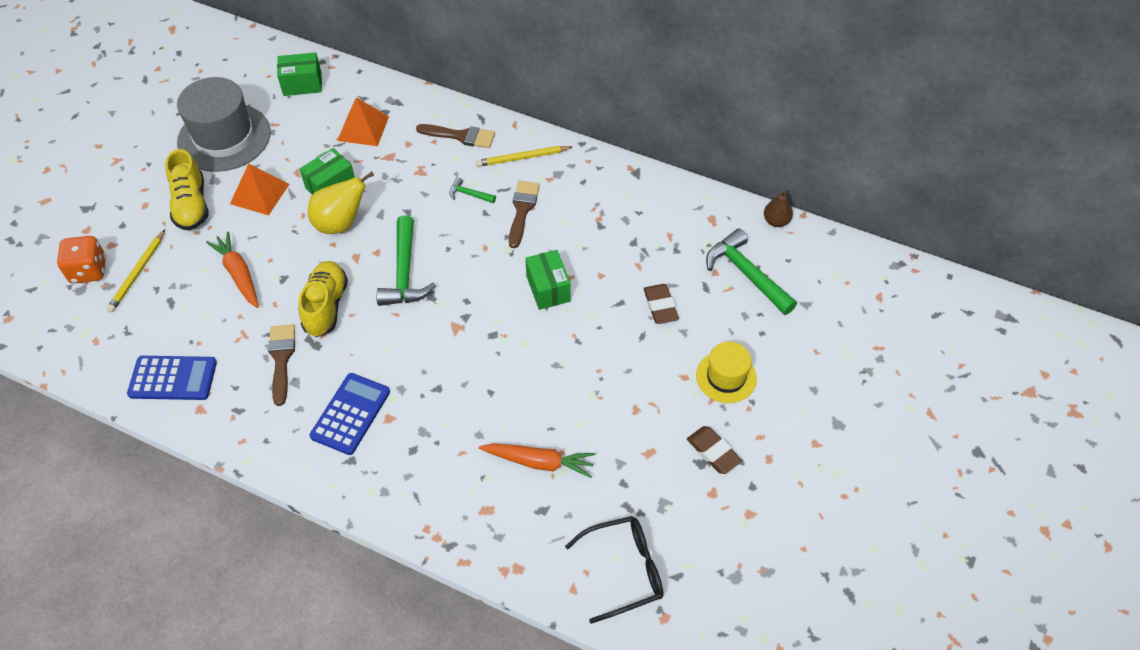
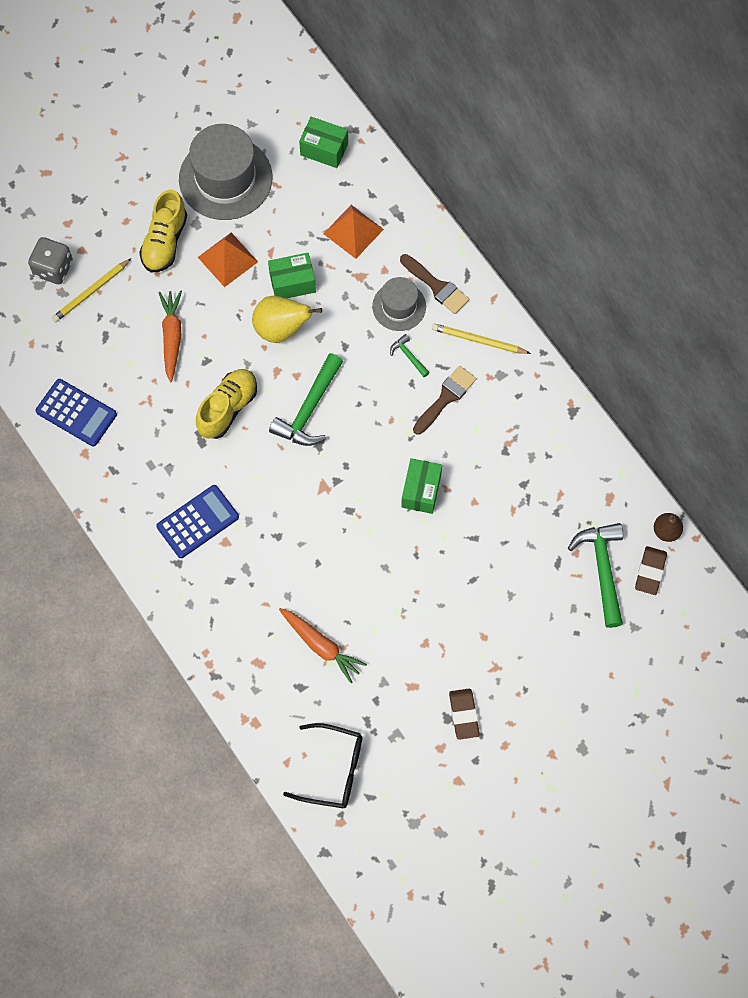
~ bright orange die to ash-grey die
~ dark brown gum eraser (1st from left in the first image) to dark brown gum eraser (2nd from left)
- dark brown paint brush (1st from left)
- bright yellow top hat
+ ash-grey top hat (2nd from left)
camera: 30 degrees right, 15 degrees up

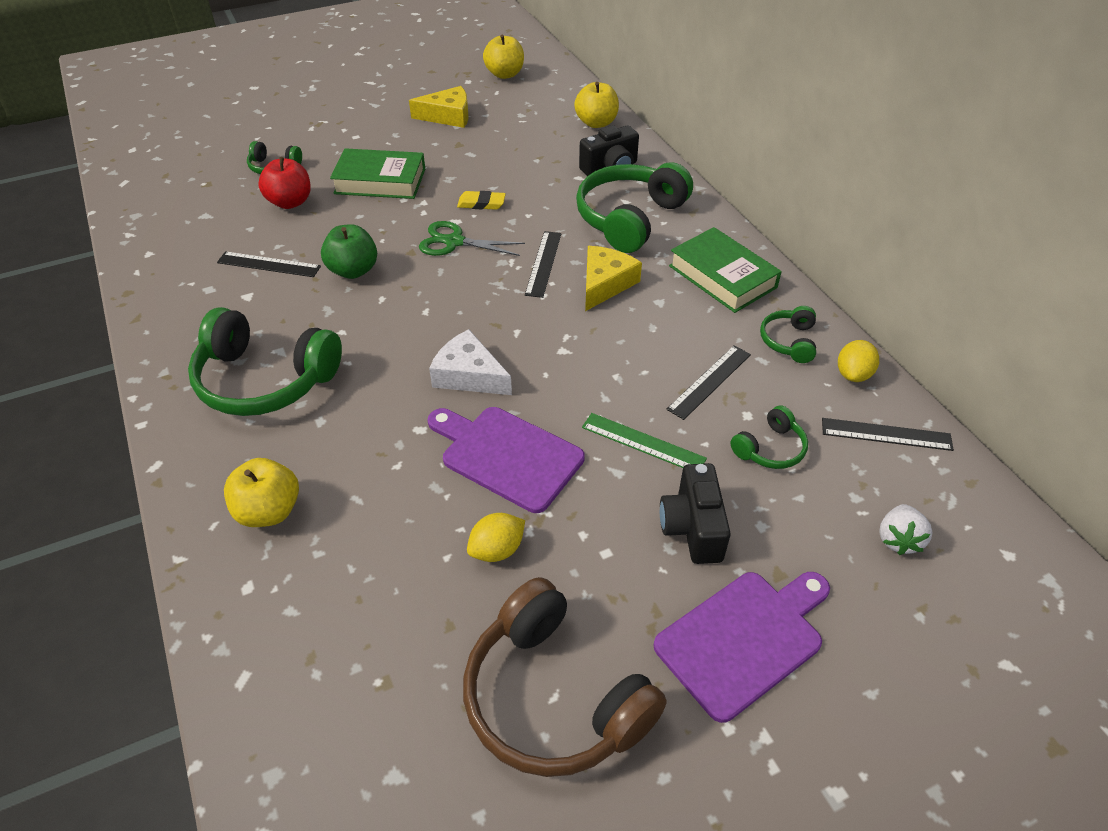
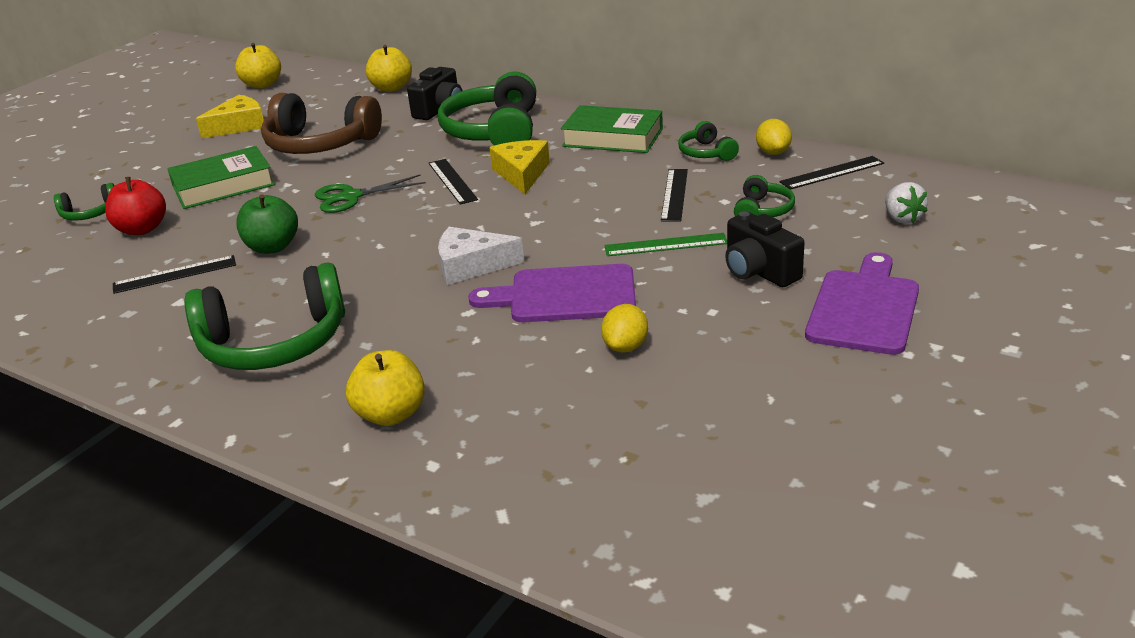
- bright yellow gum eraser
~ dark brown over-ear headphones
camera: 30 degrees left, 15 degrees down

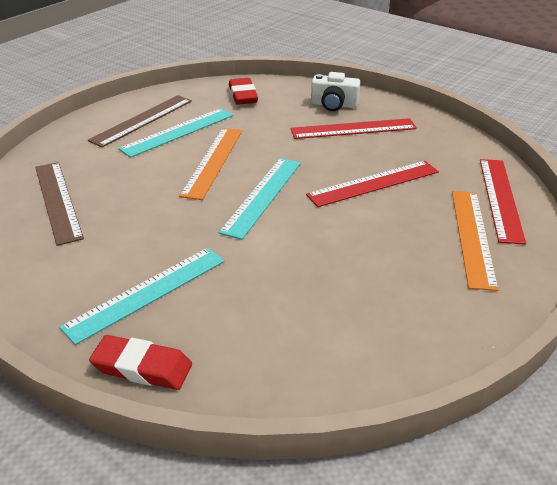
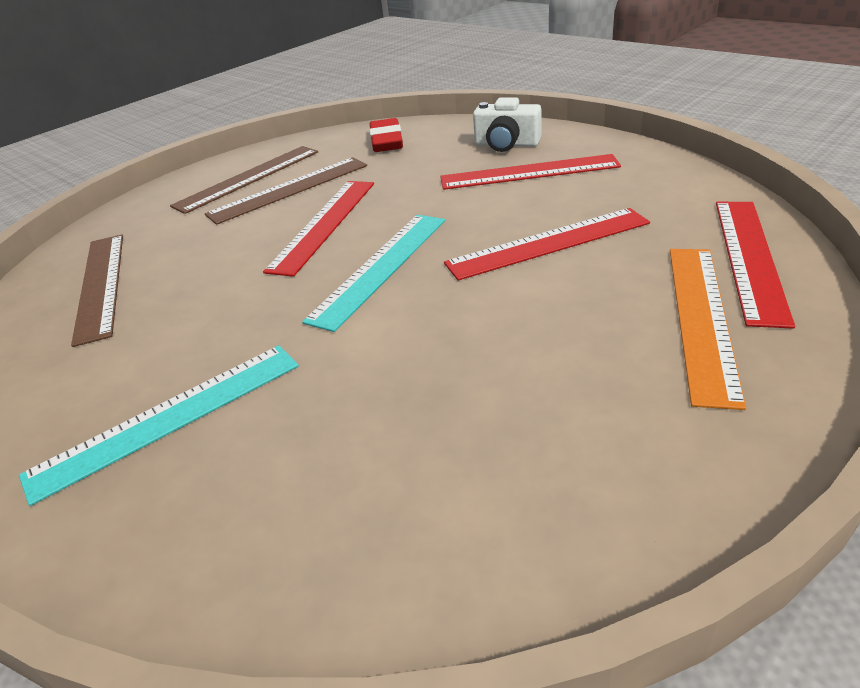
~ turquoise straightedge (2nd from left) to dark brown straightedge (3rd from left)
~ bright orange straightedge (1st from left) to scarlet straightedge (1st from left)
- scarlet gum eraser (1st from left)
camera: 10 degrees right, 0 degrees up

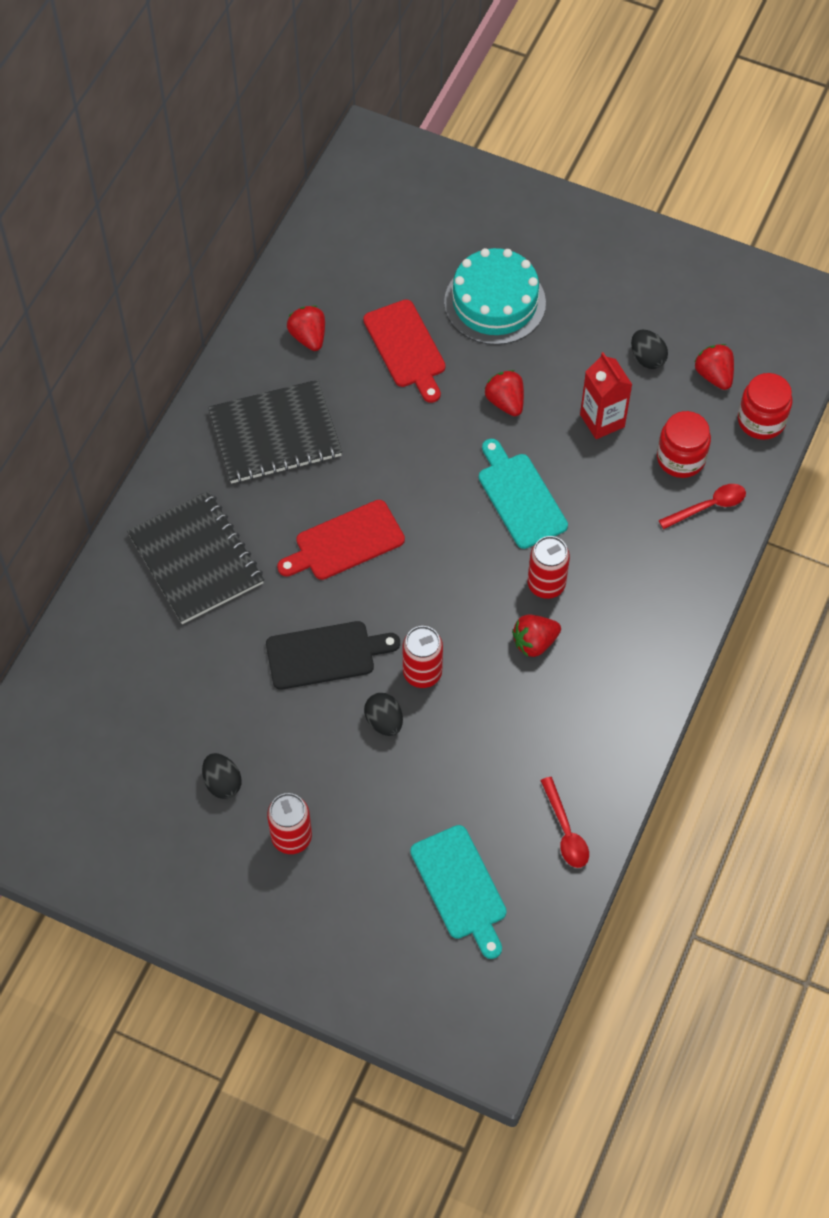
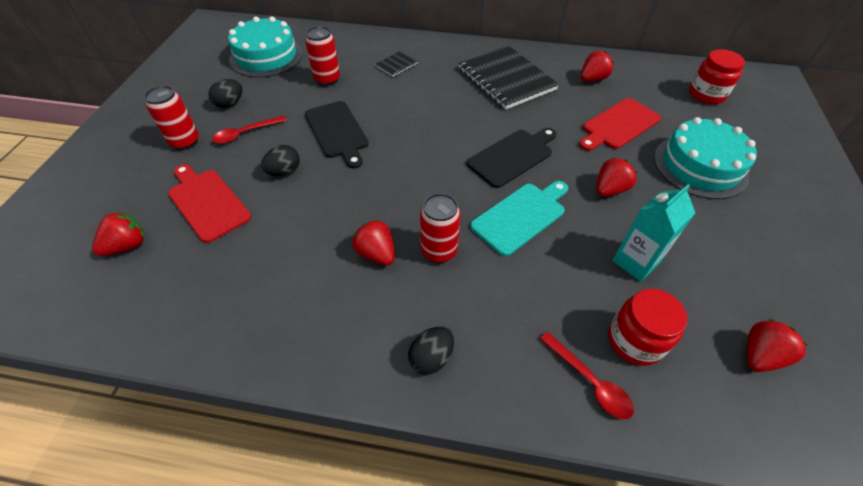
~ ebony egg shape (3rd from left)
~ scarlet milk carton to turquoise milk carton
~ scarlet jar (2nd from left)
~ ebony notebook (1st from left) x0.43
~ scarlet bread board (1st from left)
~ scarlet can (2nd from left)
~ scarlet teaspoon (1st from left)
~ turquoise bread board (1st from left) to scarlet berry (1st from left)
+ turquoise cake (1st from left)
+ ebony bread board (2nd from left)
camera: 75 degrees right, 10 degrees down

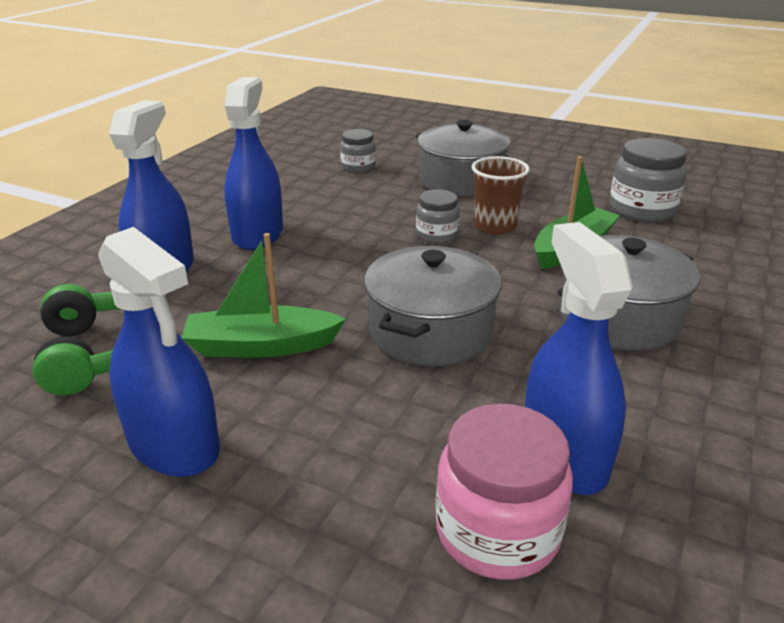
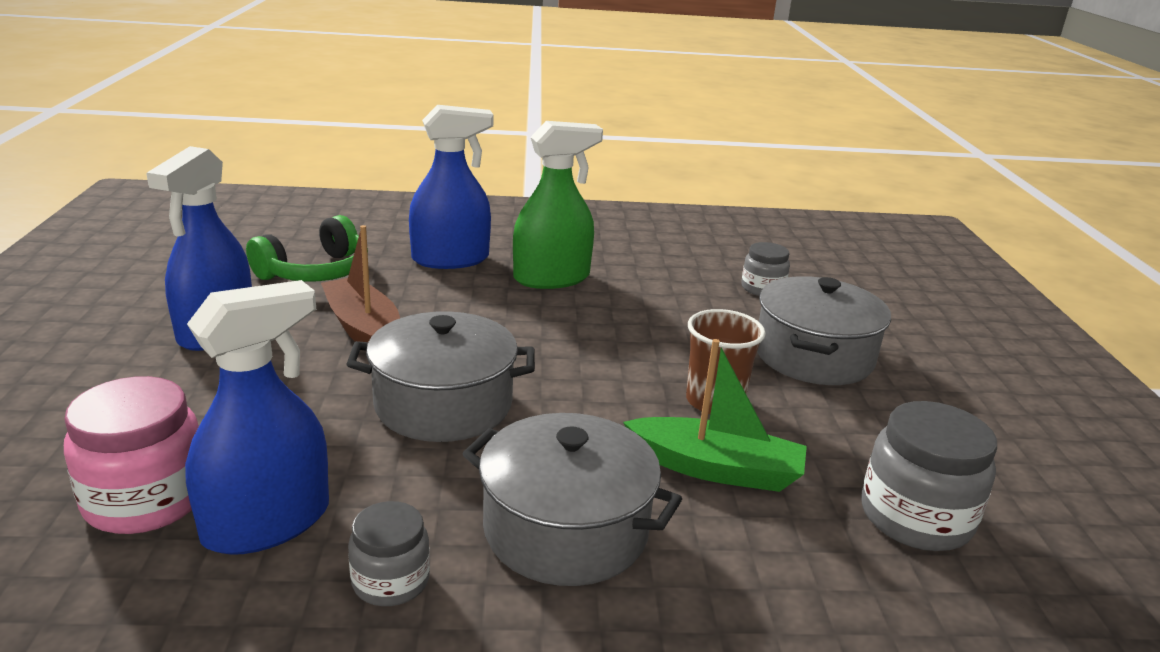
~ blue spray bottle (3rd from left) to green spray bottle
~ ash-grey jar (2nd from left in the first image) to ash-grey jar (1st from left)
~ green boat (1st from left) to dark brown boat
camera: 60 degrees right, 5 degrees down

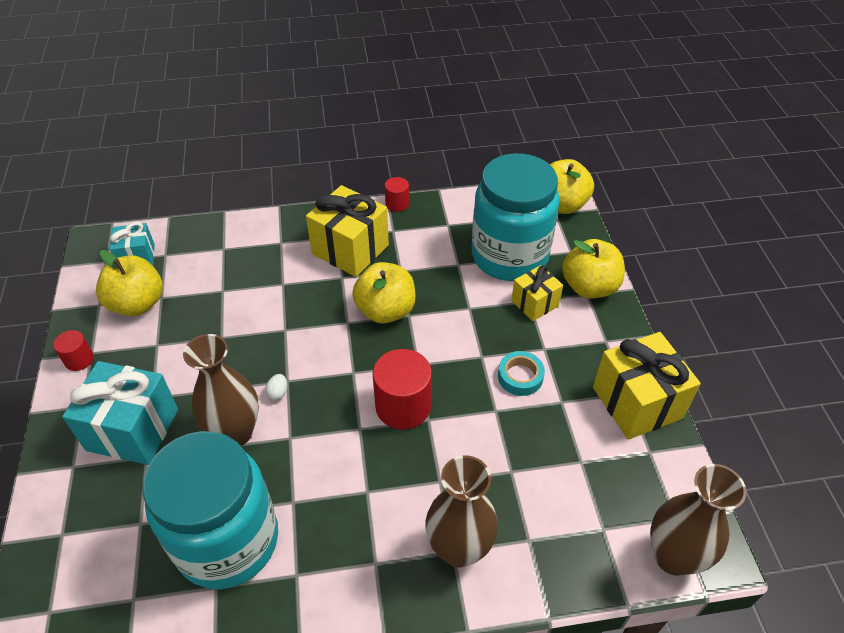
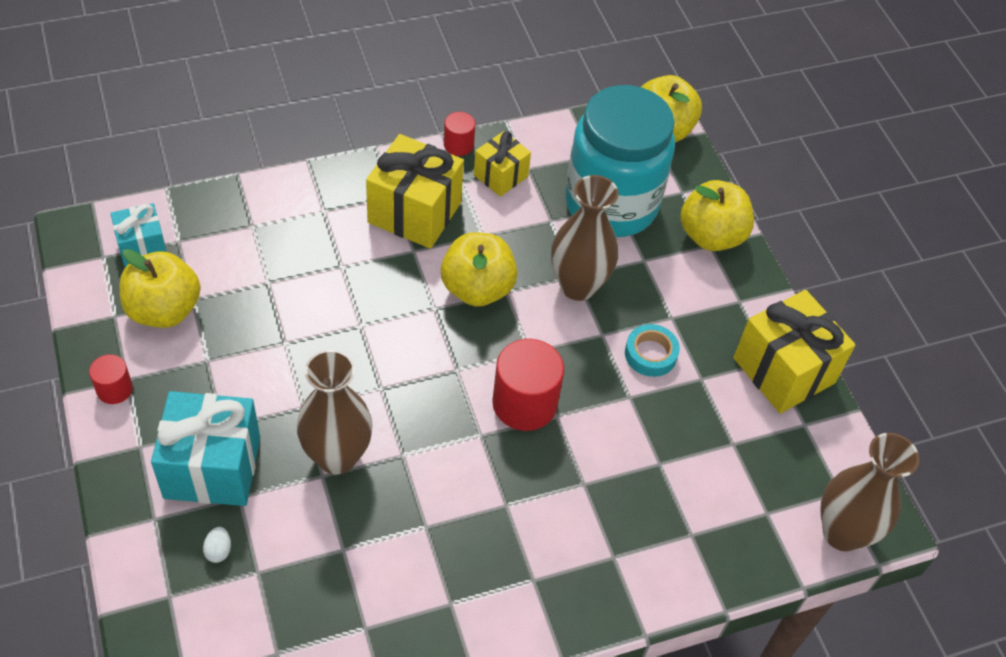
~ bright yellow present (2nd from left)
~ white egg shape
- turquoise jar (1st from left)
~ dark brown tall vase (2nd from left)
camera: 15 degrees left, 5 degrees up

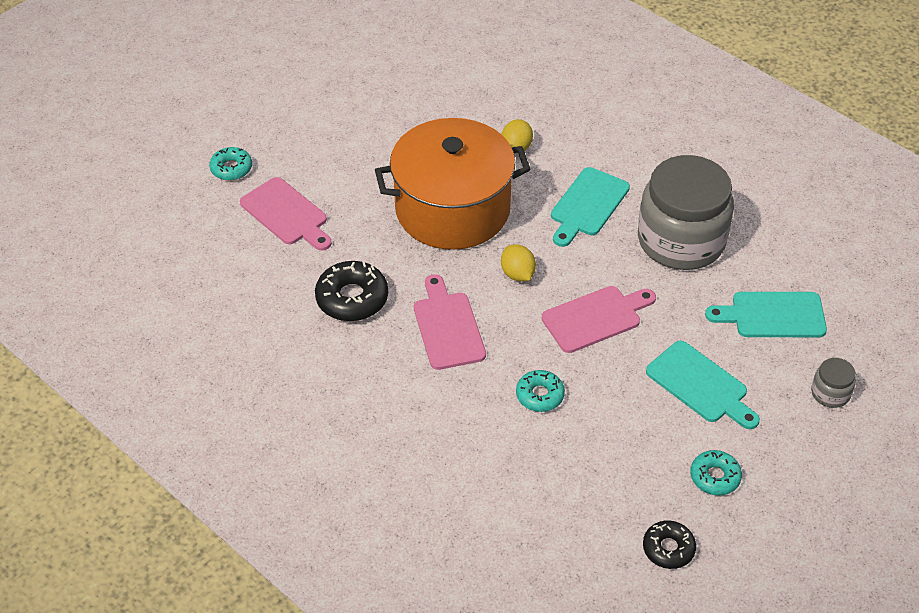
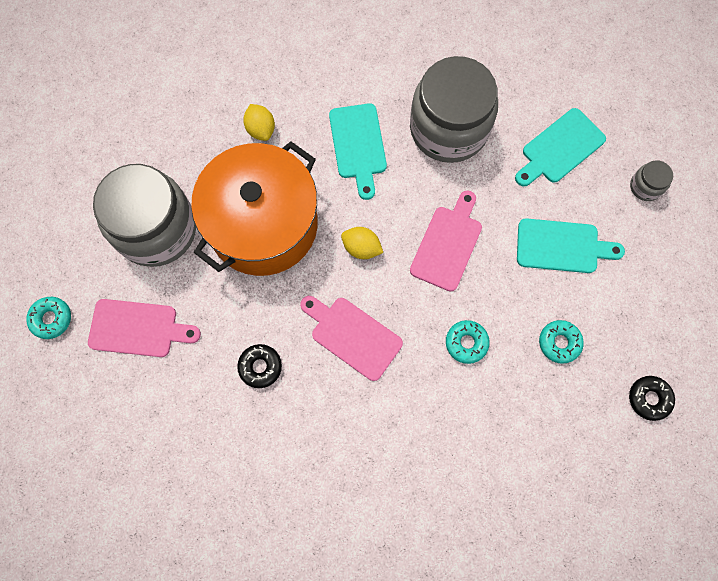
~ ebony glazed donut (1st from left) x0.63
~ turquoise glazed donut (3rd from left)
+ ash-grey jar (1st from left)
camera: 40 degrees left, 25 degrees up

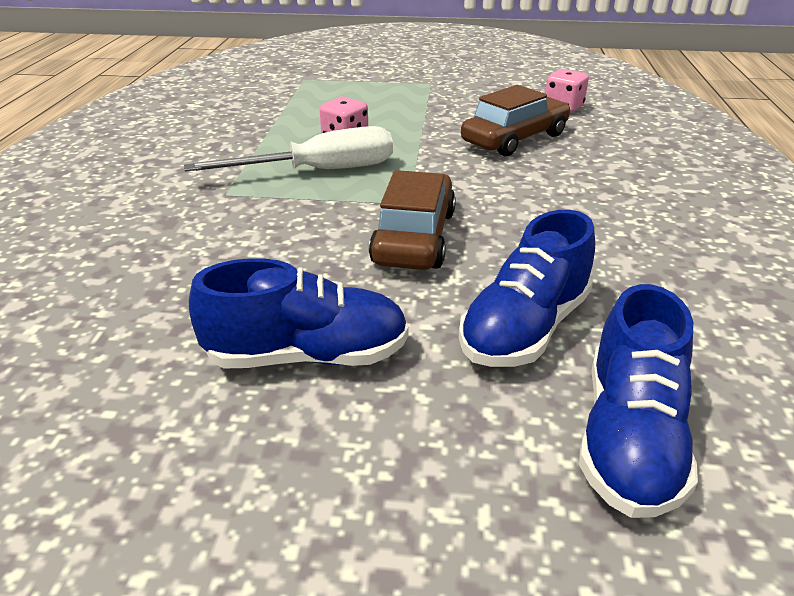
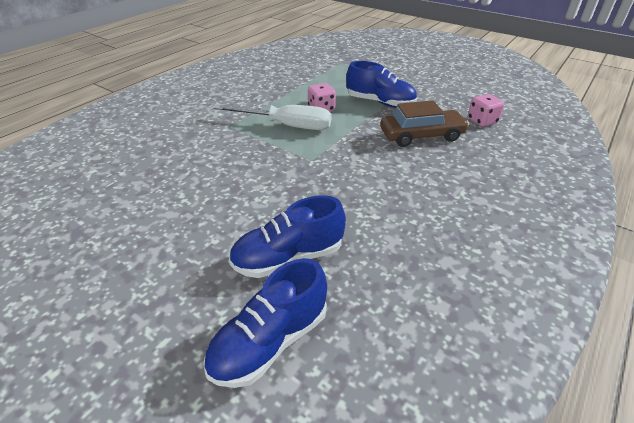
- dark brown toy car (1st from left)
~ blue sneaker (1st from left in the first image) to blue sneaker (3rd from left)
camera: 30 degrees right, 5 degrees up

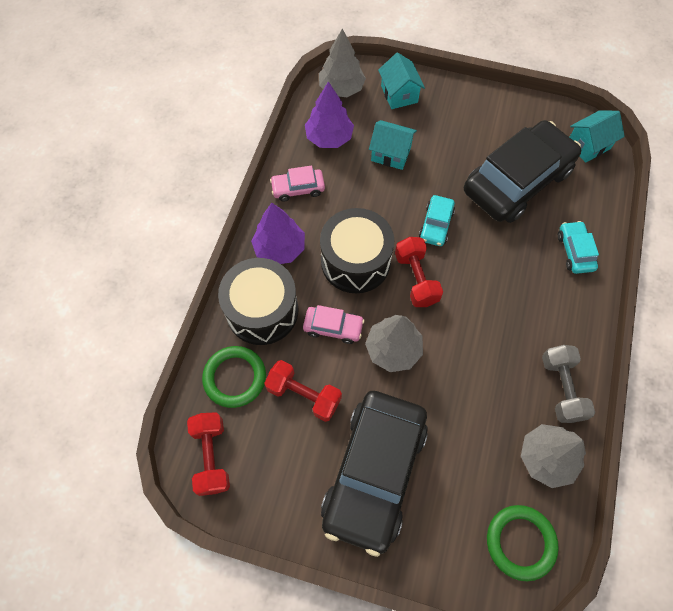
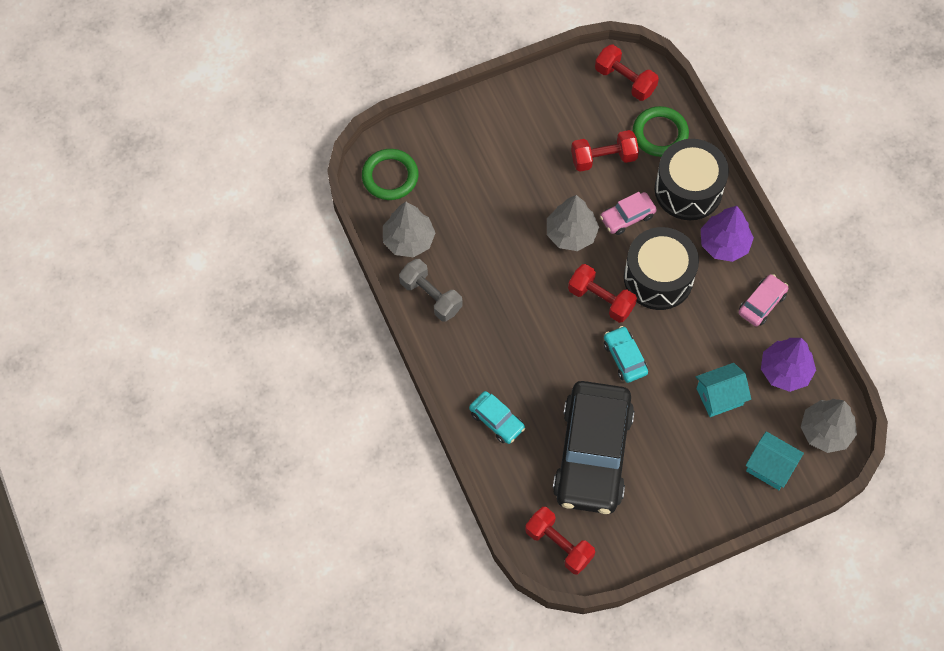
~ turquoise cottage (3rd from left) to scarlet free weight (1st from left)
- ebony toy car (1st from left)
camera: 140 degrees right, 0 degrees up

